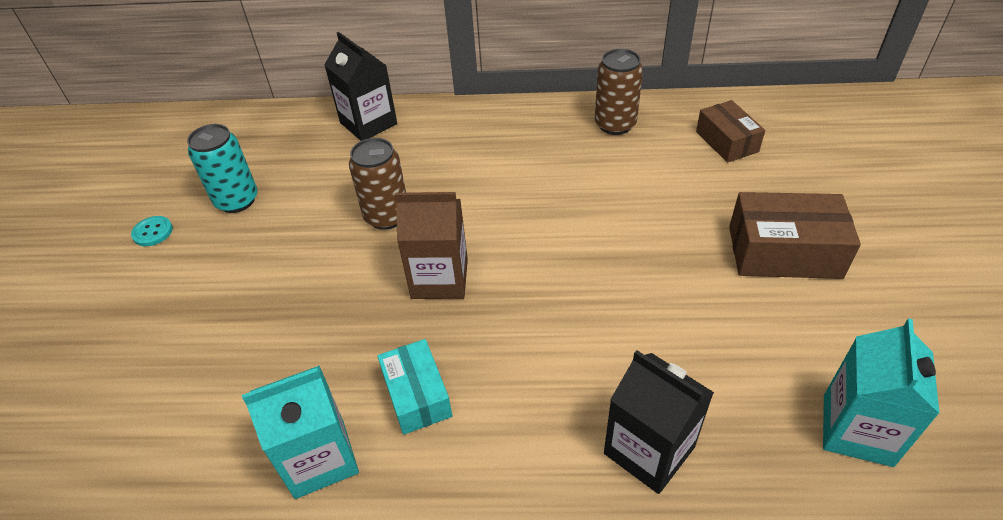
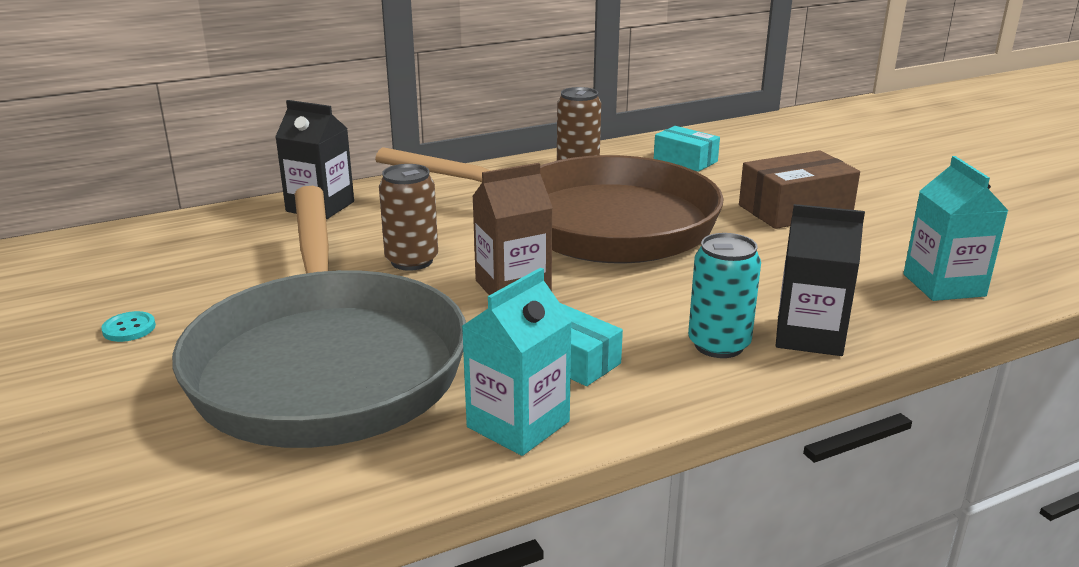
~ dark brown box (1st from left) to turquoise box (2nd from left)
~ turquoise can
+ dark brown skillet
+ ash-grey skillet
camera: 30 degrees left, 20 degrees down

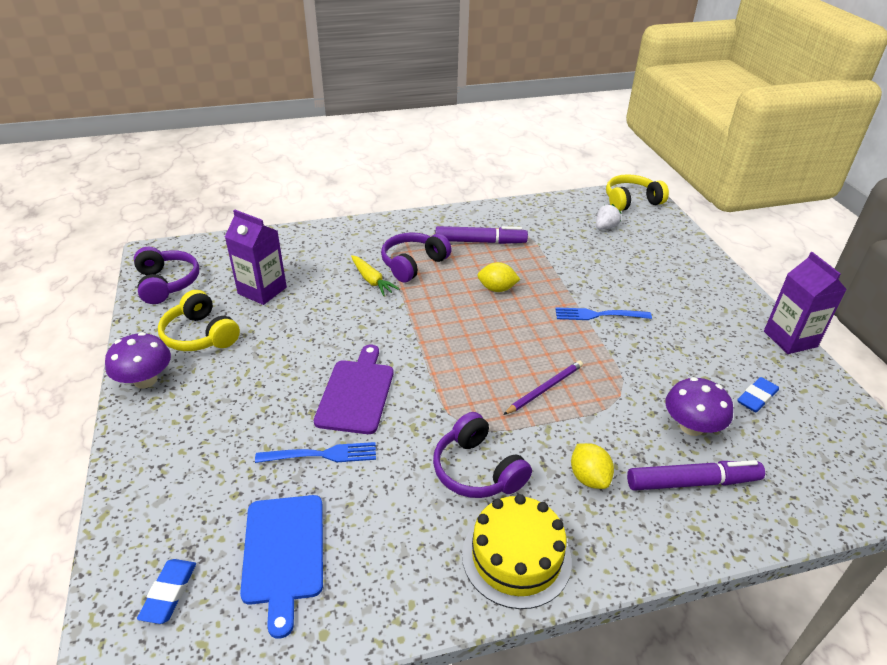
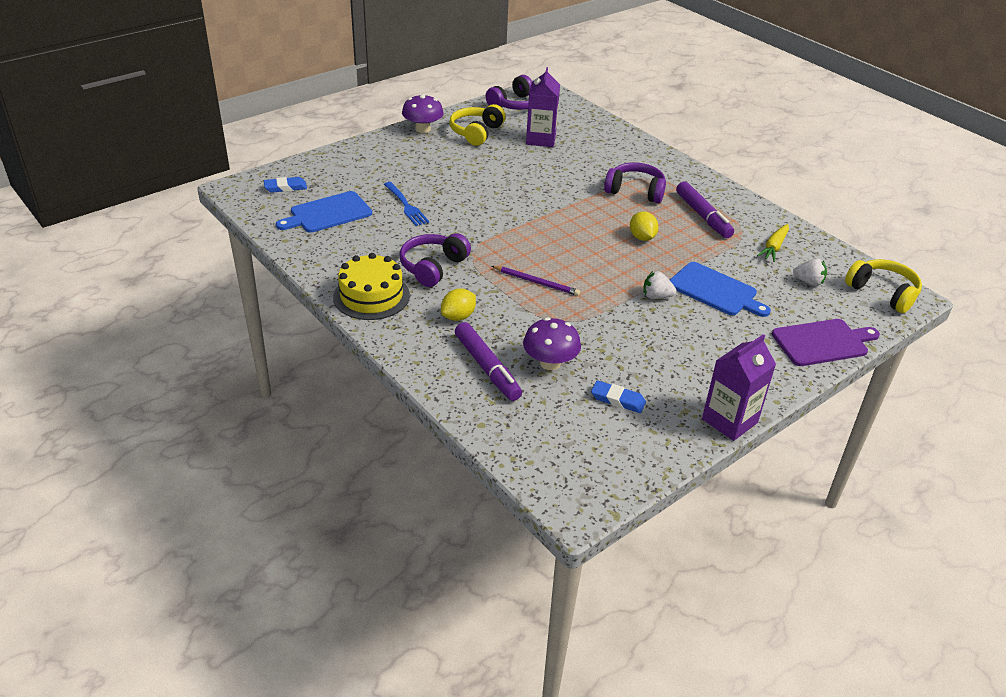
~ bright yellow root vegetable
~ blue dinner fork (2nd from left) to white berry (1st from left)
~ purple bread board
+ blue bread board (2nd from left)
camera: 65 degrees right, 0 degrees up

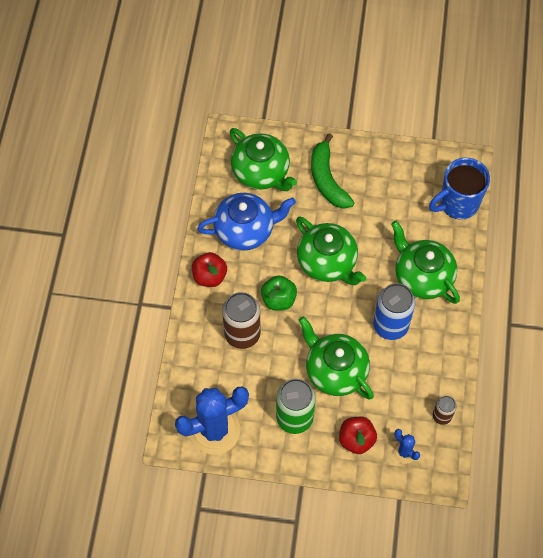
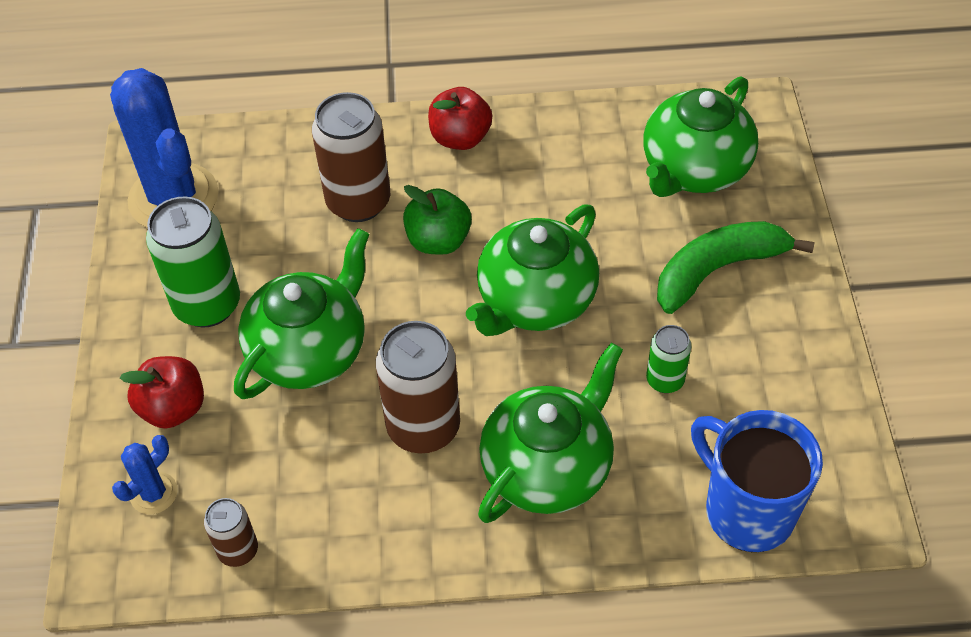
- blue tea pot
~ blue can to dark brown can (3rd from left)
+ green can (2nd from left)
camera: 80 degrees right, 10 degrees down

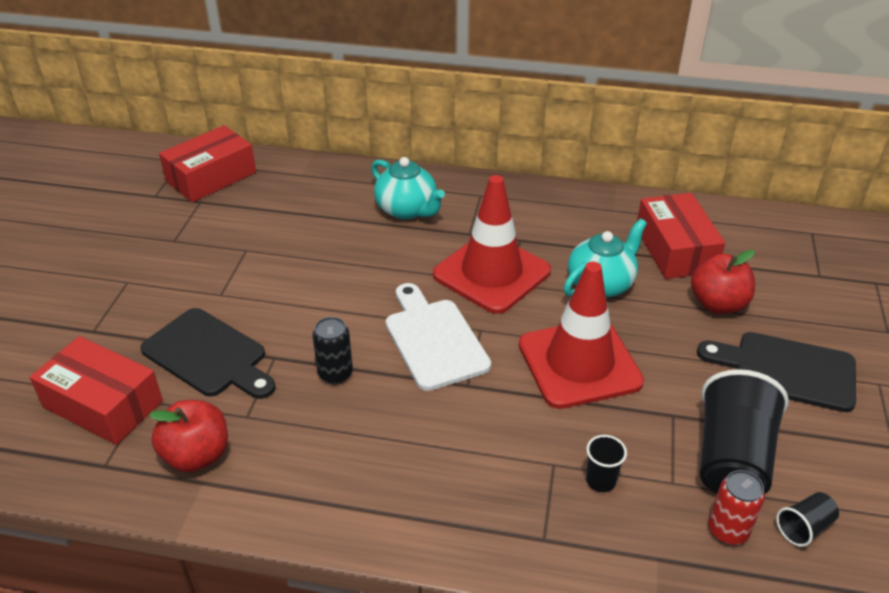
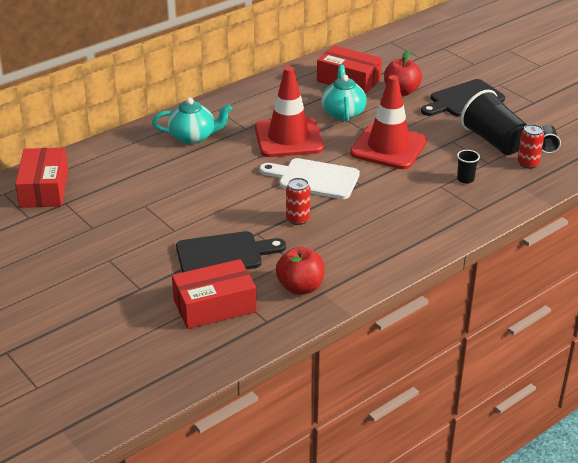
~ ebony can to scarlet can (1st from left)
camera: 50 degrees left, 5 degrees down

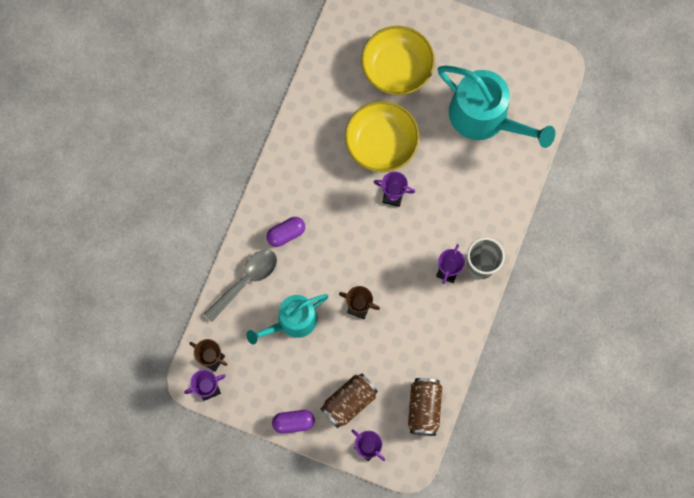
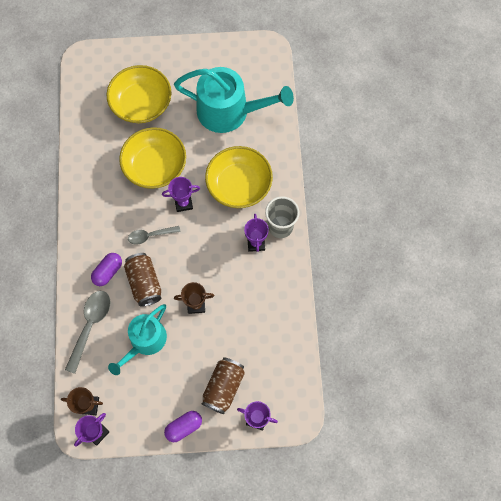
~ dark brown can (2nd from left in the first image) to dark brown can (1st from left)
+ bright yellow bowl (3rd from left)
+ ash-grey teaspoon (2nd from left)
camera: 25 degrees left, 5 degrees down

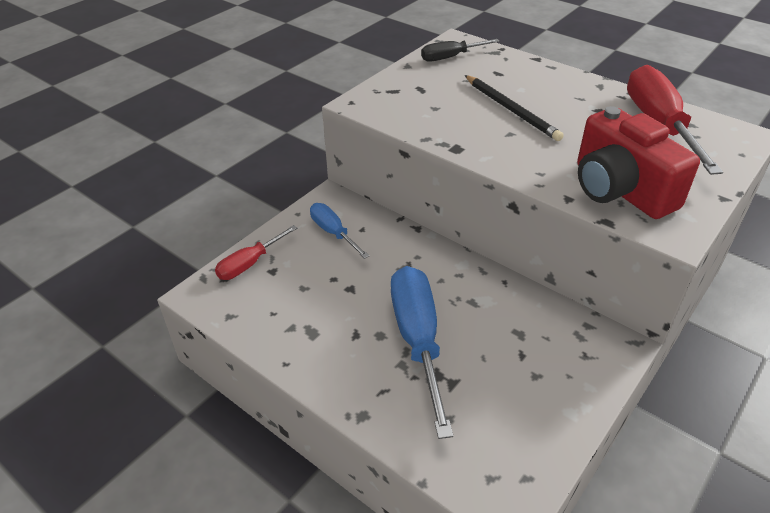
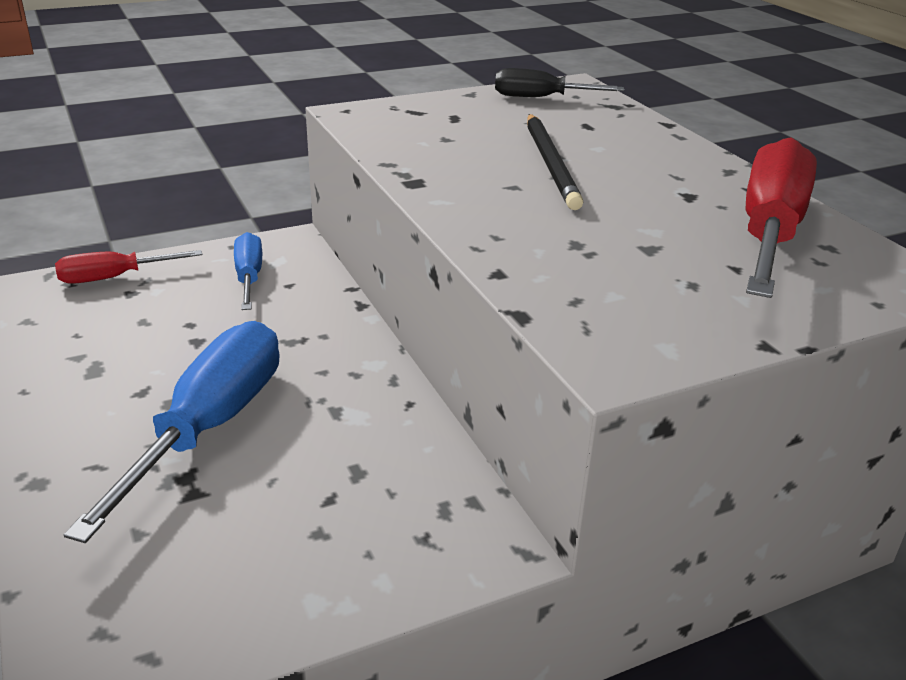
- scarlet compact camera
camera: 25 degrees right, 10 degrees down

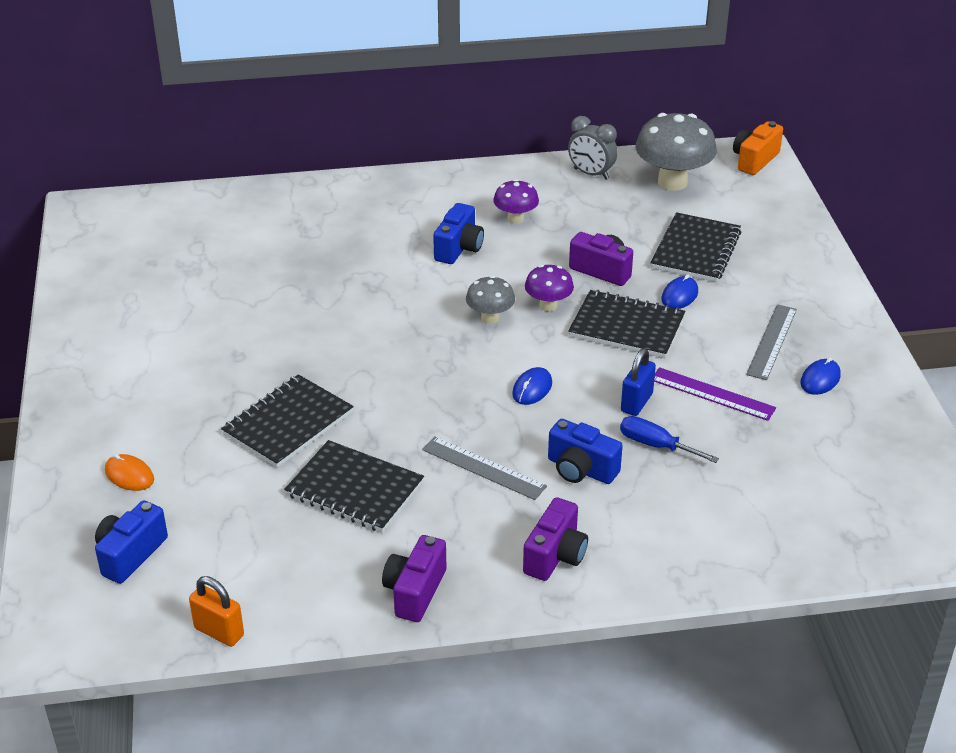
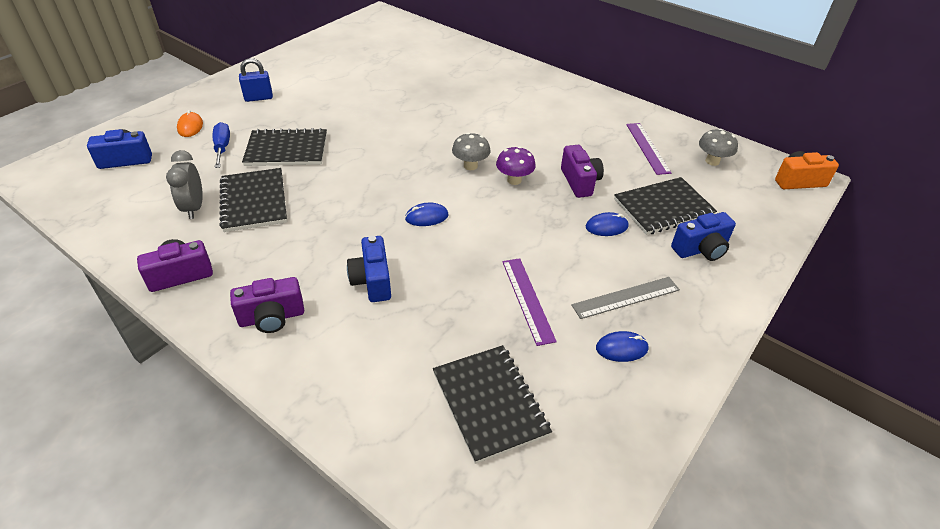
~ ash-grey toadstool (2nd from left) x0.55
~ ash-grey clock
- purple toadstool (1st from left)
~ blue compact camera (2nd from left in the first image) to blue compact camera (3rd from left)
~ ebony notebook (3rd from left)
~ blue padlock
~ blue flat screwdriver
- ash-grey straightedge (1st from left)
- bright orange padlock
+ purple straightedge (2nd from left)
camera: 45 degrees right, 5 degrees up

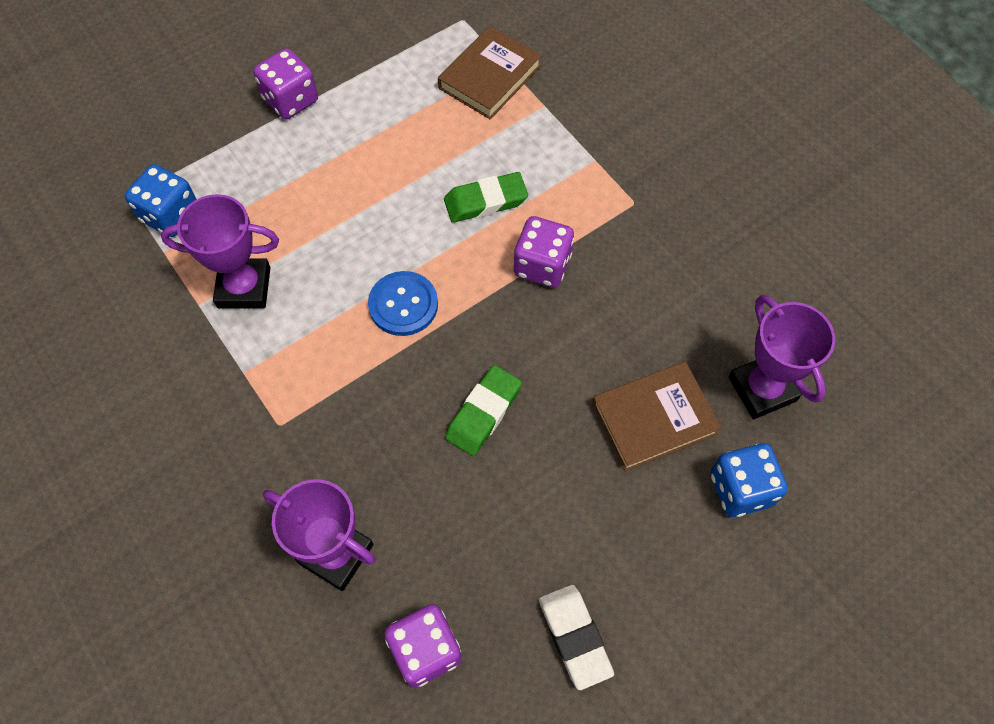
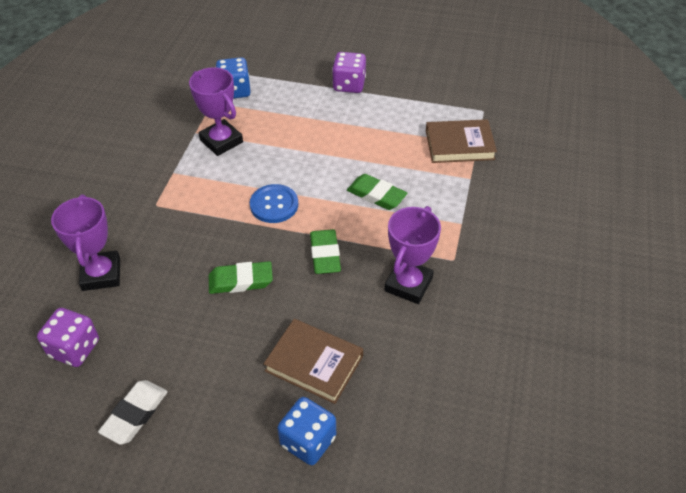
- purple die (3rd from left)
~ purple award cup (3rd from left)
+ green gum eraser (2nd from left)
camera: 50 degrees right, 15 degrees down

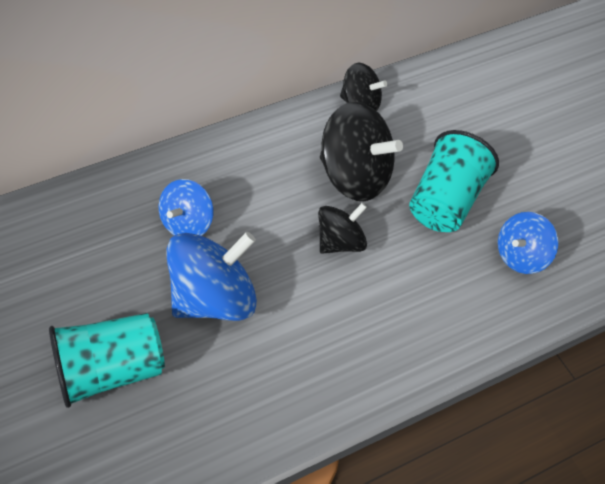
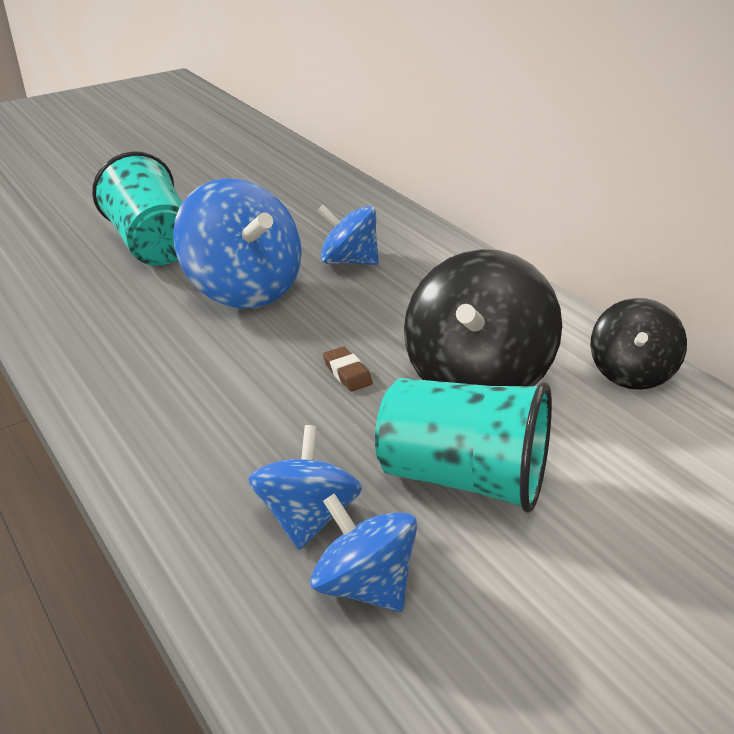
~ ebony spinning top (1st from left) to dark brown gum eraser
+ blue spinning top (2nd from left)
camera: 85 degrees right, 20 degrees down

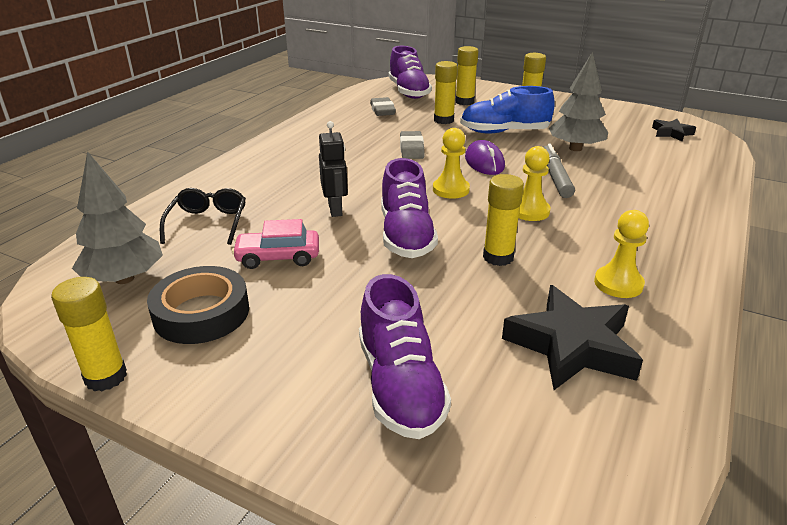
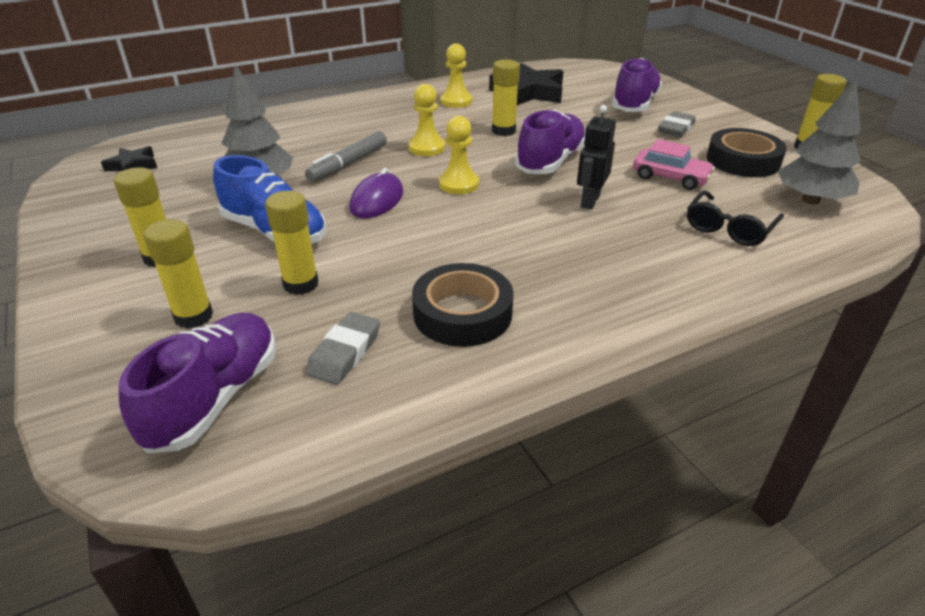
~ ash-grey gum eraser (2nd from left)
+ ebony sticky tape (1st from left)
camera: 145 degrees left, 5 degrees up

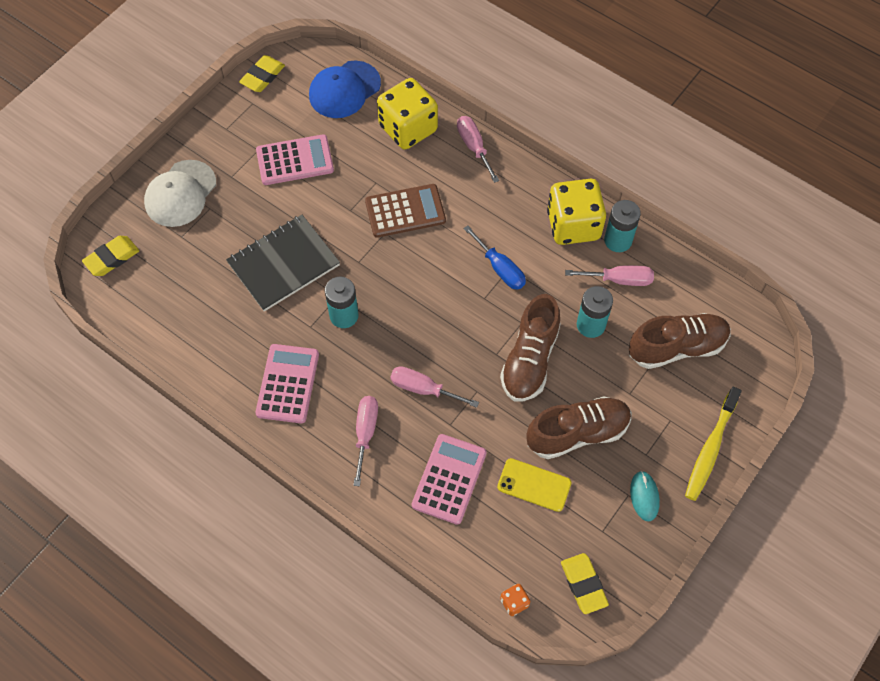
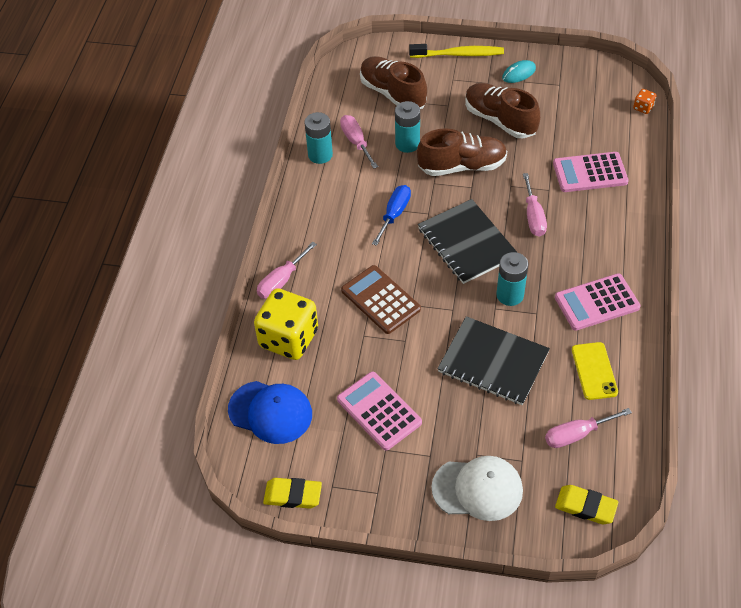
- bright yellow die (2nd from left)
~ rose-pink flat screwdriver (1st from left in the first image) to rose-pink flat screwdriver (4th from left)
~ bright yellow mobile phone
- bright yellow gum eraser (3rd from left)
+ ebony notebook (1st from left)
camera: 115 degrees left, 10 degrees down

